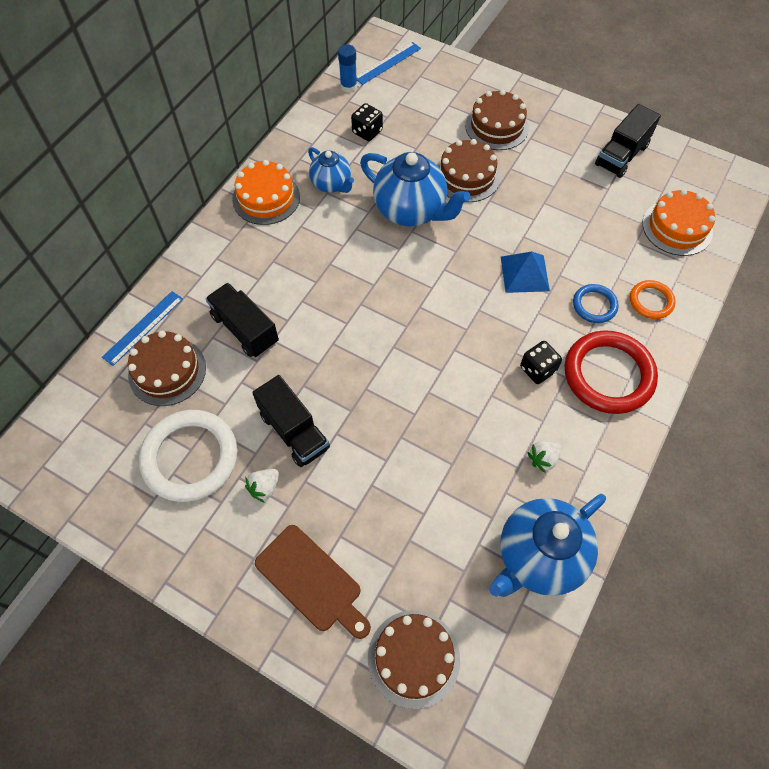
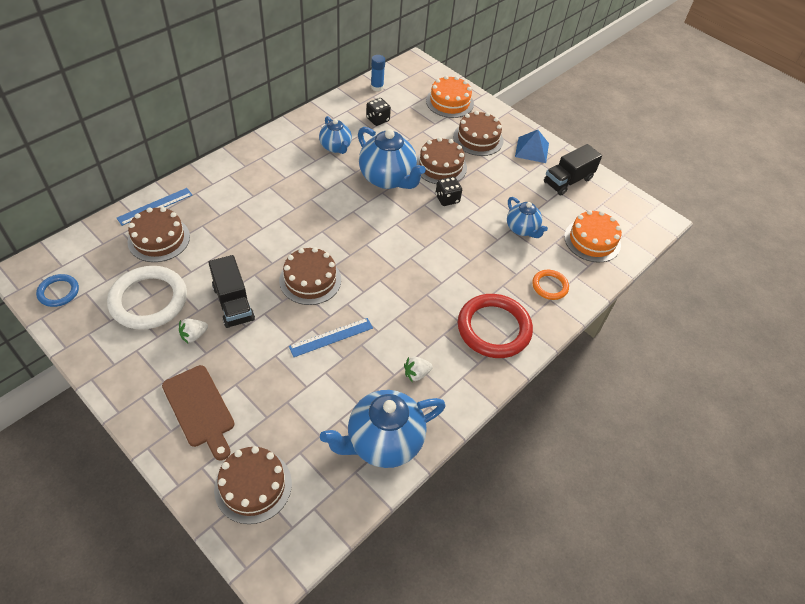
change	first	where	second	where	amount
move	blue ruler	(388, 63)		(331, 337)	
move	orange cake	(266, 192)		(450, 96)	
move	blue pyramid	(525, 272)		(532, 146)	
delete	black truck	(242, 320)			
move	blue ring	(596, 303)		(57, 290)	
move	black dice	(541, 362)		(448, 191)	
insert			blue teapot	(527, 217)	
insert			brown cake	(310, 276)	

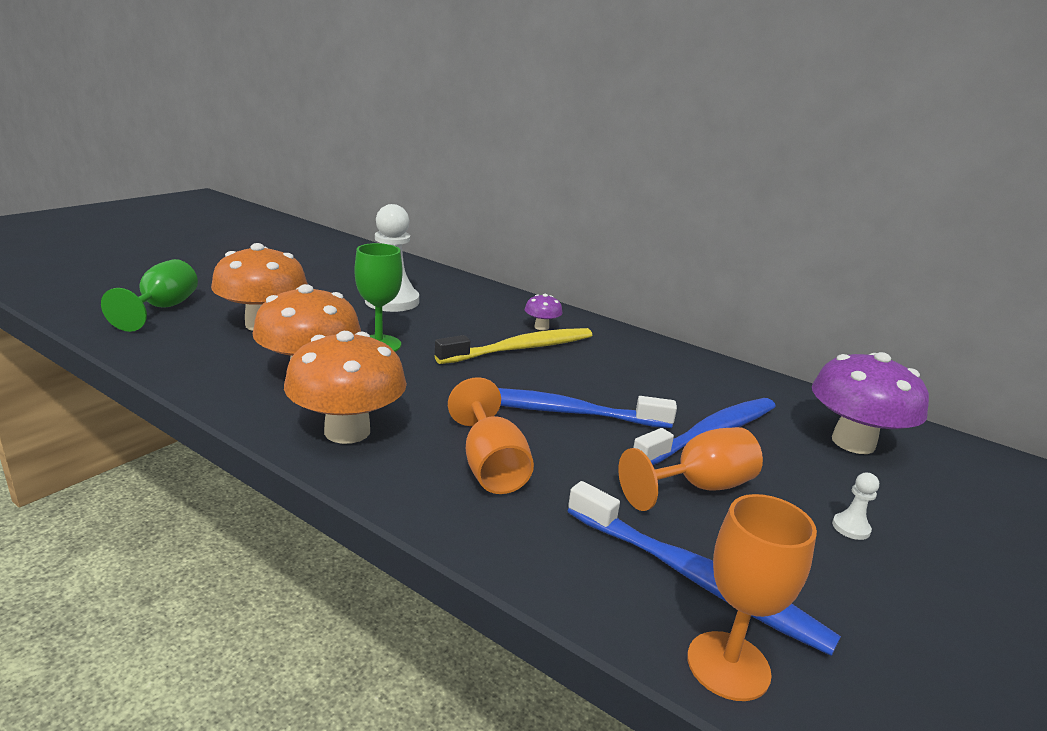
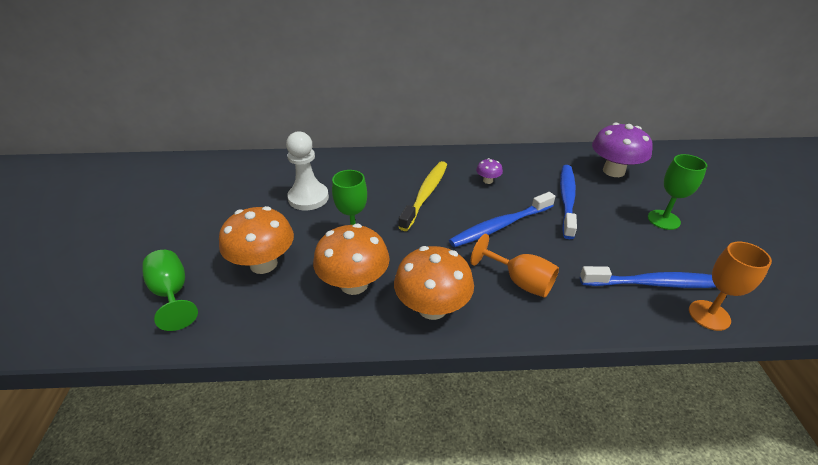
change	first	where	second	where	amount
move	purple mushroom	(544, 312)		(489, 171)	
delete	orange goblet	(690, 469)			
replace	white pawn	(855, 506)	green goblet	(677, 192)	

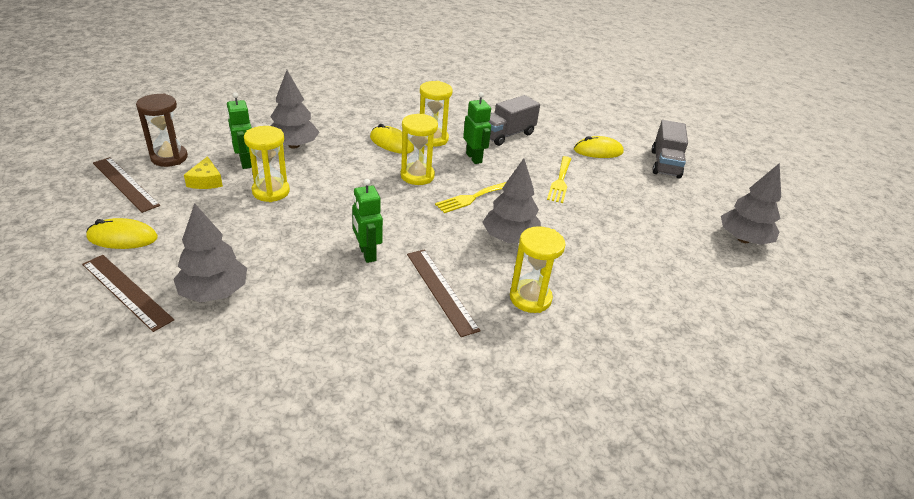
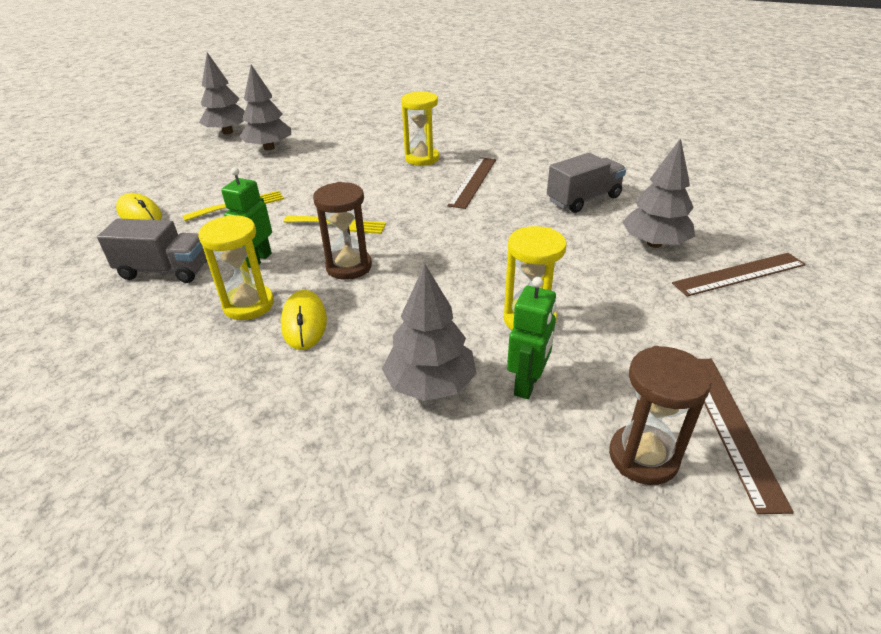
change	first	where	second	where	amount
recolor	yellow hourglass	(419, 149)	brown hourglass	(342, 231)	
move	grey truck	(670, 149)		(586, 183)	
delete	yellow cheese	(203, 172)			
move	grey tree	(511, 200)		(265, 107)	
delete	green robot	(367, 221)			
delete	yellow mouse	(122, 233)			
rotate	brown ruler	(128, 293)		(739, 275)	75 degrees clockwise

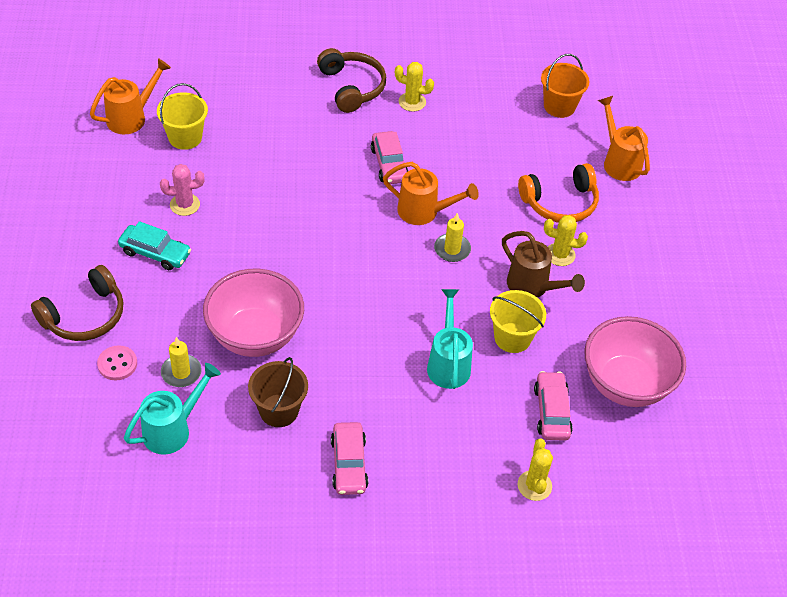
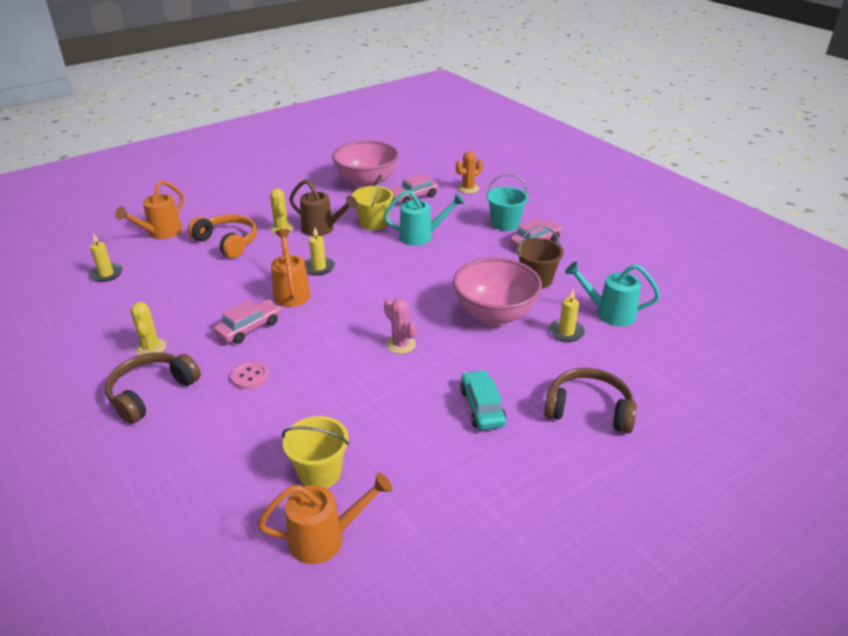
change	first	where	second	where	amount
replace	orange bucket	(565, 86)	yellow candle	(105, 257)	
rotate	orange watering can	(130, 96)		(325, 518)	150 degrees clockwise
move	pink cactus	(182, 190)		(400, 326)	
rotate	brown watering can	(543, 264)		(323, 207)	105 degrees clockwise
rotate	turquoise watering can	(450, 339)		(424, 218)	150 degrees counterclockwise
move	pink button	(117, 363)		(250, 375)	
recolor	yellow cactus	(535, 470)	orange cactus	(469, 172)	
insert			turquoise bucket	(507, 202)	

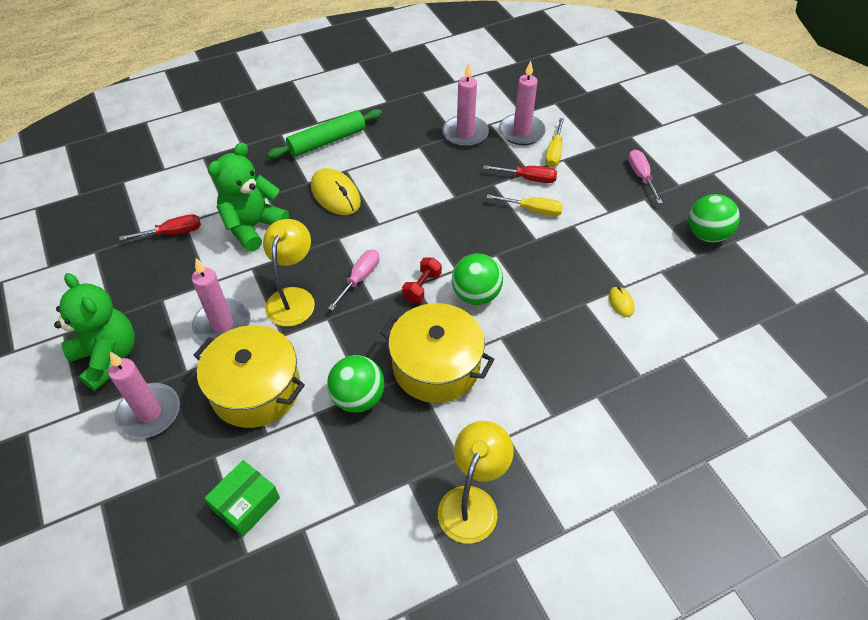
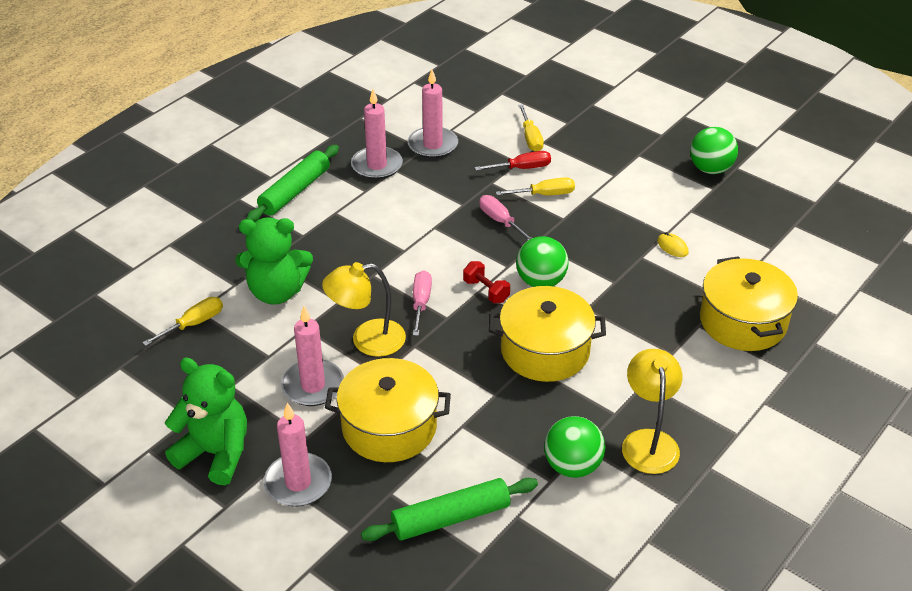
change	first	where	second	where	amount
move	pink candle	(522, 103)		(377, 134)	
rotate	green teddy bear	(248, 197)		(274, 261)	105 degrees counterclockwise
move	pink screwdriver	(645, 177)		(505, 217)	
delete	yellow mouse	(336, 191)			
recolor	red screwdriver	(160, 227)	yellow screwdriver	(182, 321)	
rotate	yellow lamp	(289, 273)		(364, 309)	90 degrees counterclockwise
rotate	red dumbbell	(422, 280)		(486, 282)	45 degrees counterclockwise
move	green ball	(355, 384)		(574, 447)	
replace	green box	(242, 498)	green rolling pin	(449, 509)	
insert			yellow pot	(749, 303)	

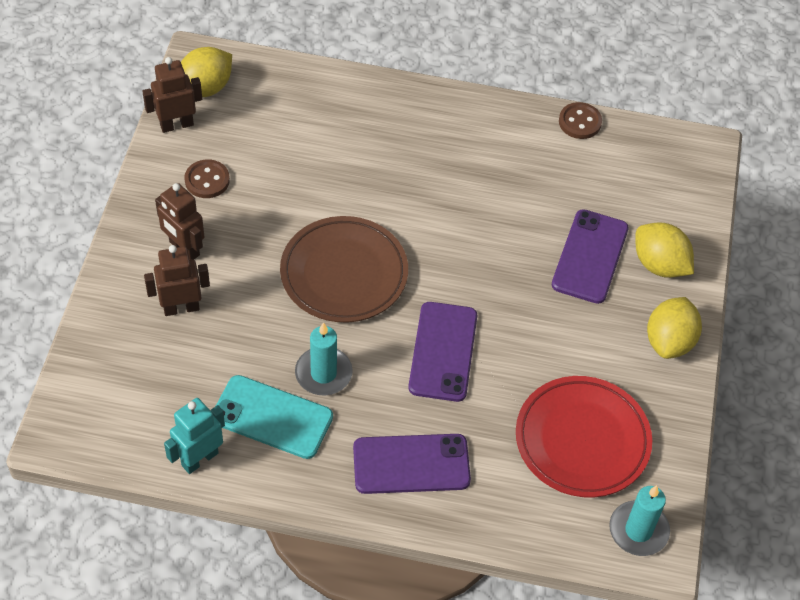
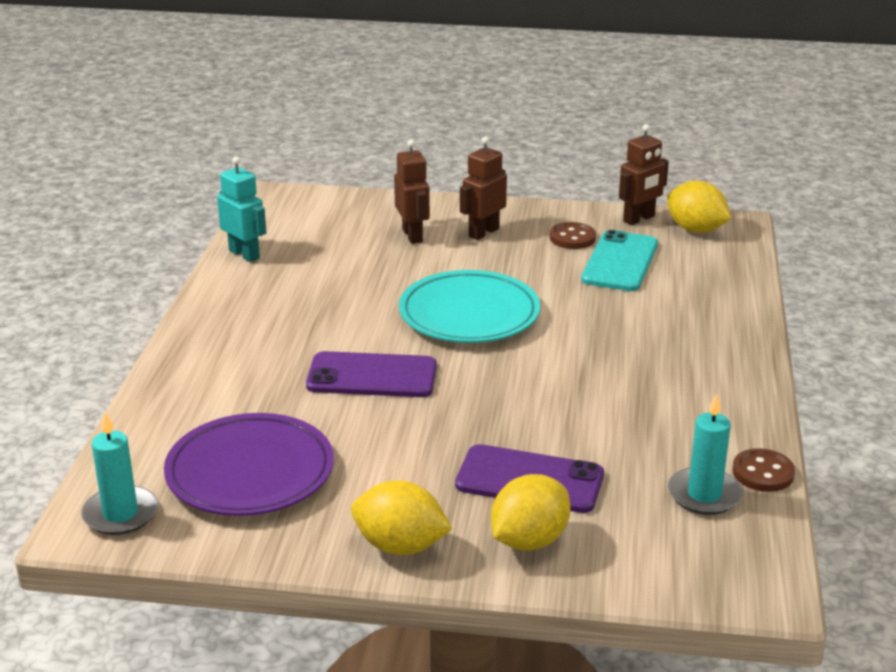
change	first	where	second	where	amount
rotate	brown robot	(172, 95)		(644, 174)	75 degrees clockwise
recolor	brown plate	(344, 269)	turquoise plate	(469, 306)	
move	turquoise candle	(324, 358)		(705, 454)	
move	turquoise phone	(274, 417)		(619, 260)	
recolor	red plate	(584, 437)	purple plate	(249, 464)	
delete	purple phone	(412, 464)			

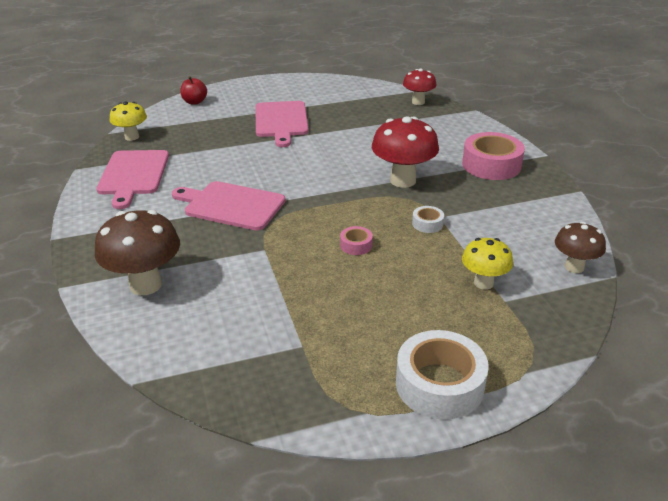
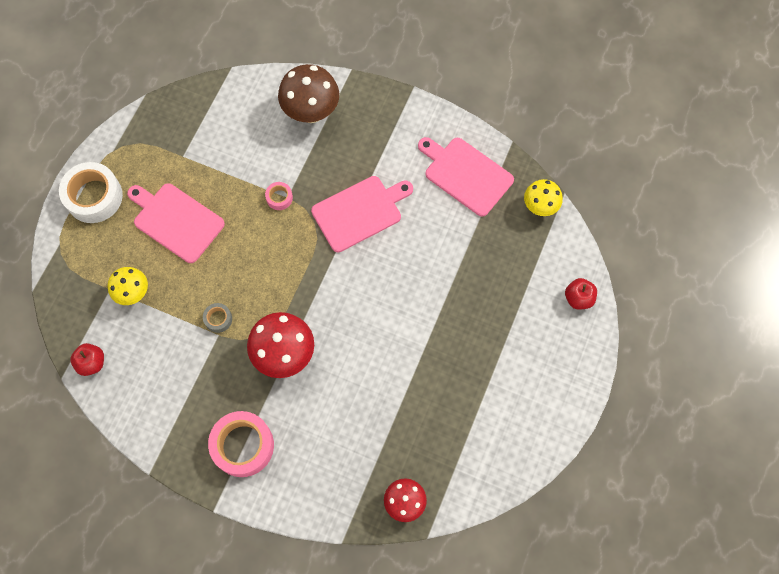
change	first	where	second	where	amount
move	pink cutting board	(282, 124)		(176, 223)	
recolor	white tape	(428, 219)	grey tape	(217, 318)	
replace	brown mushroom	(580, 247)	red apple	(87, 359)	
move	pink tape	(356, 240)		(279, 196)	

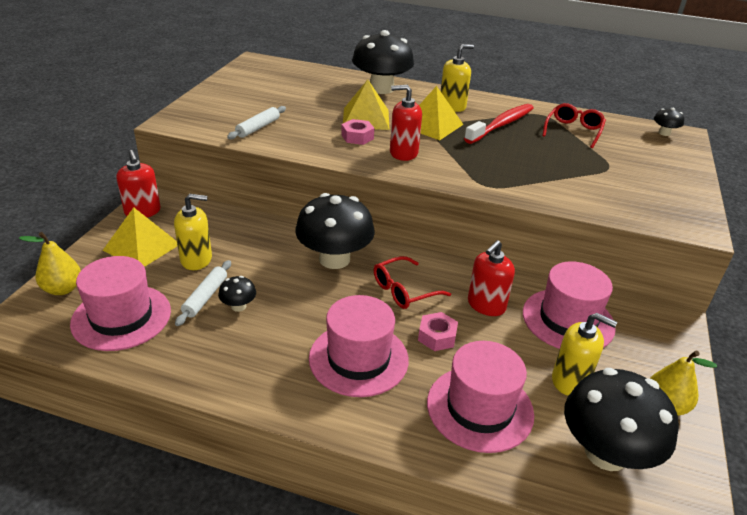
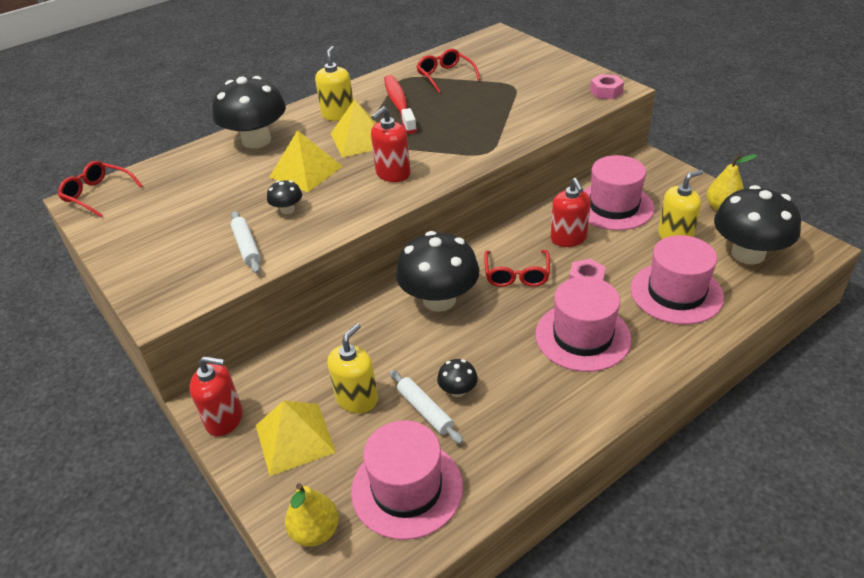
change	first	where	second	where	amount
move	black mushroom	(669, 122)		(284, 197)	
move	pink nut	(357, 132)		(607, 86)	
insert			red glasses	(100, 189)	

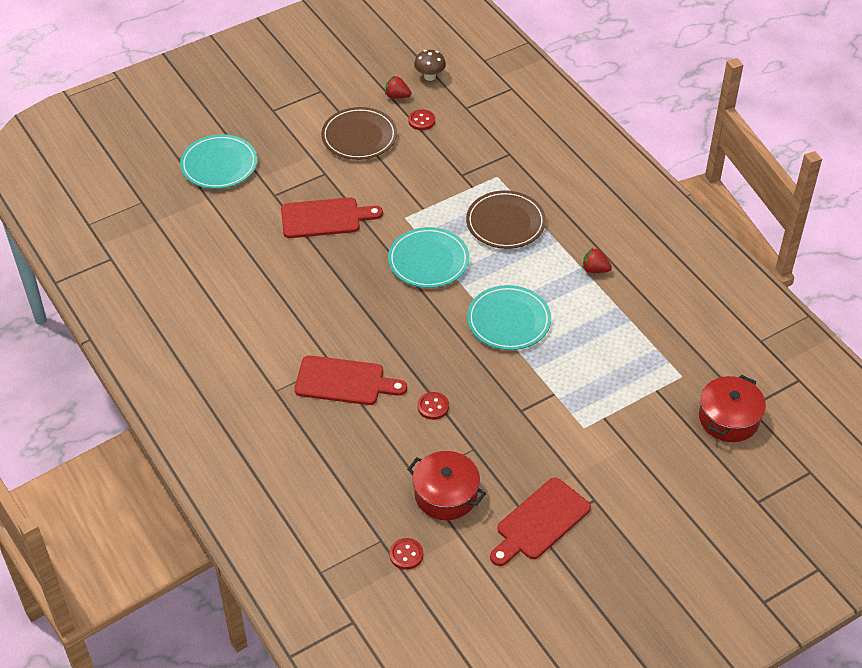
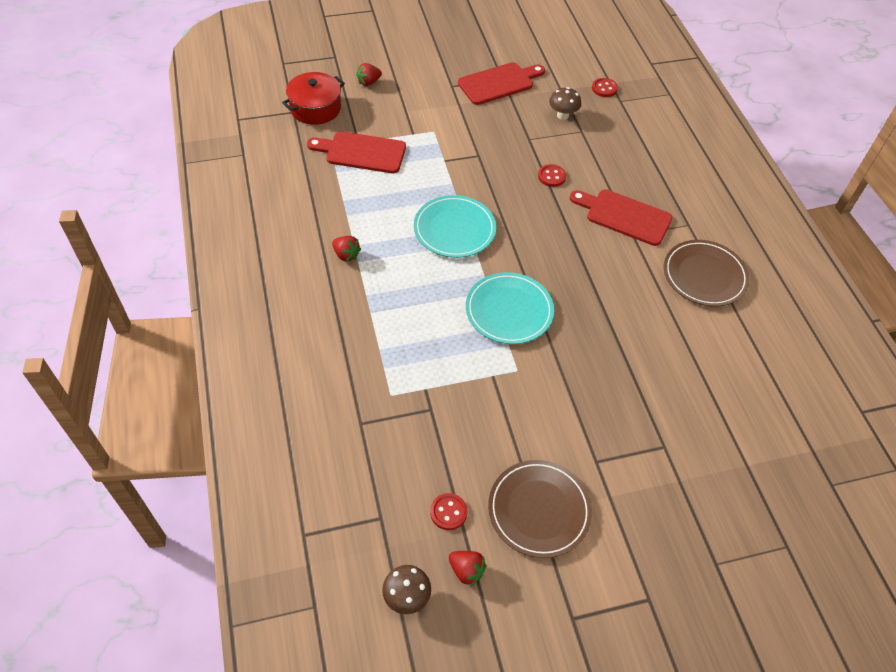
change	first	where	second	where	amount
delete	turquoise plate	(218, 161)			
move	brown plate	(506, 220)		(707, 273)	
move	red cutting board	(332, 217)		(356, 152)	
replace	red pot	(446, 485)	brown mushroom	(565, 103)	
insert			red strawberry	(369, 74)	

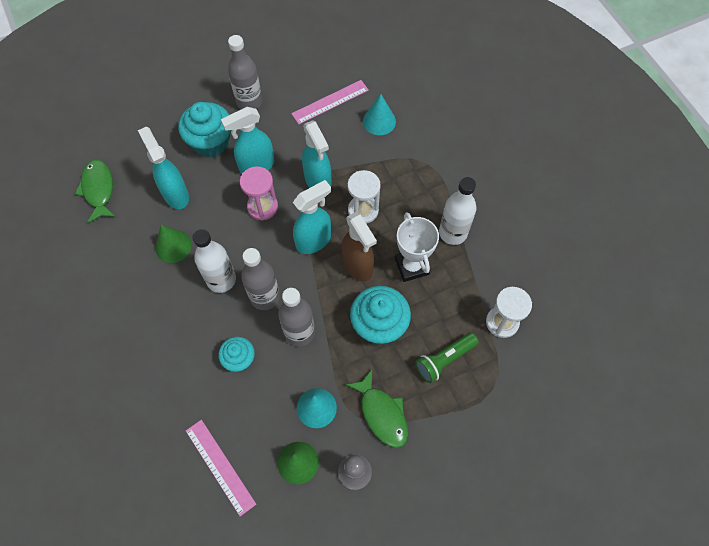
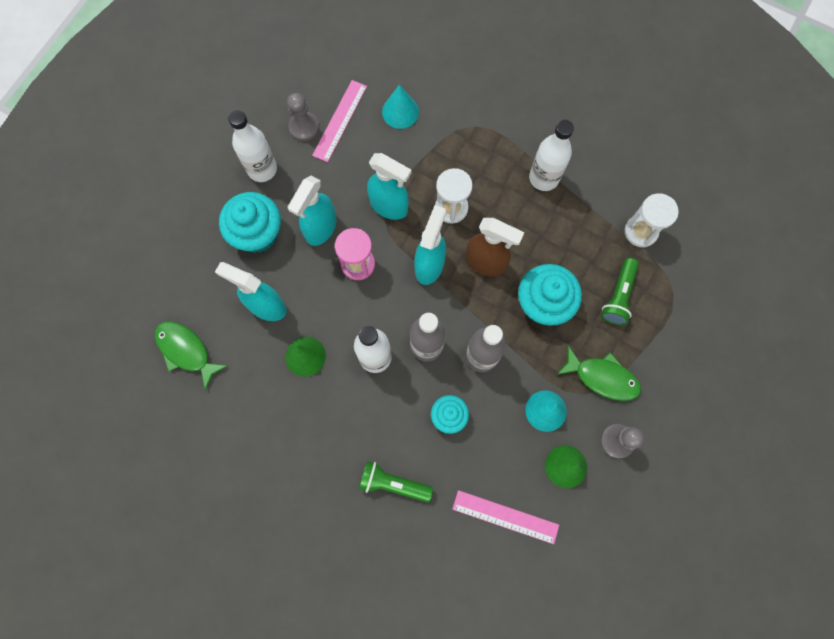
change	first	where	second	where	amount
recolor	grey bottle	(245, 72)	white bottle	(252, 146)	
delete	white trophy	(417, 247)			
insert			grey pawn	(303, 117)	
insert			green flashlight	(396, 481)	

